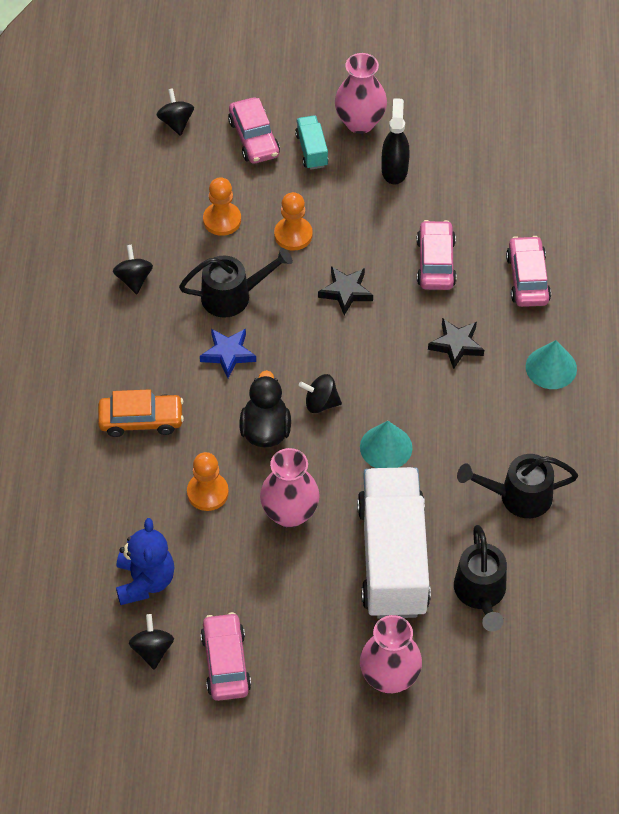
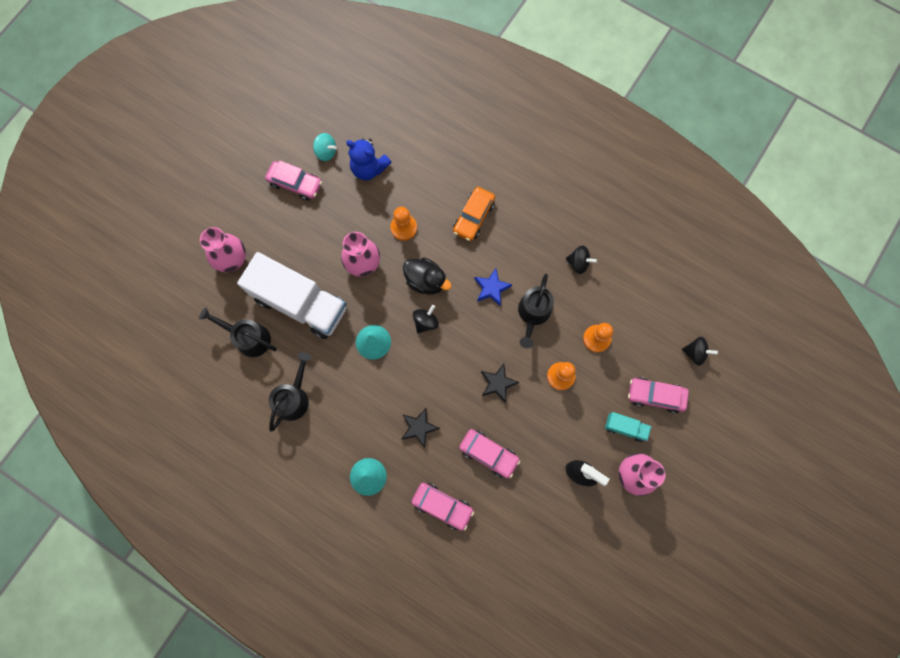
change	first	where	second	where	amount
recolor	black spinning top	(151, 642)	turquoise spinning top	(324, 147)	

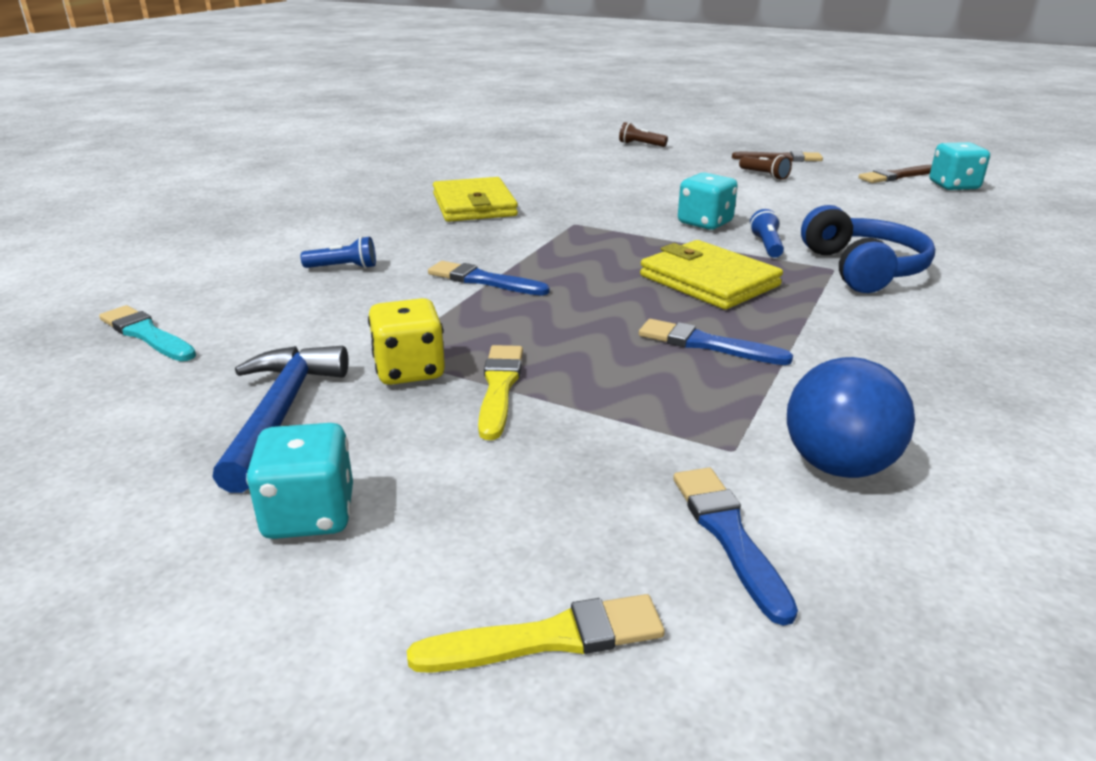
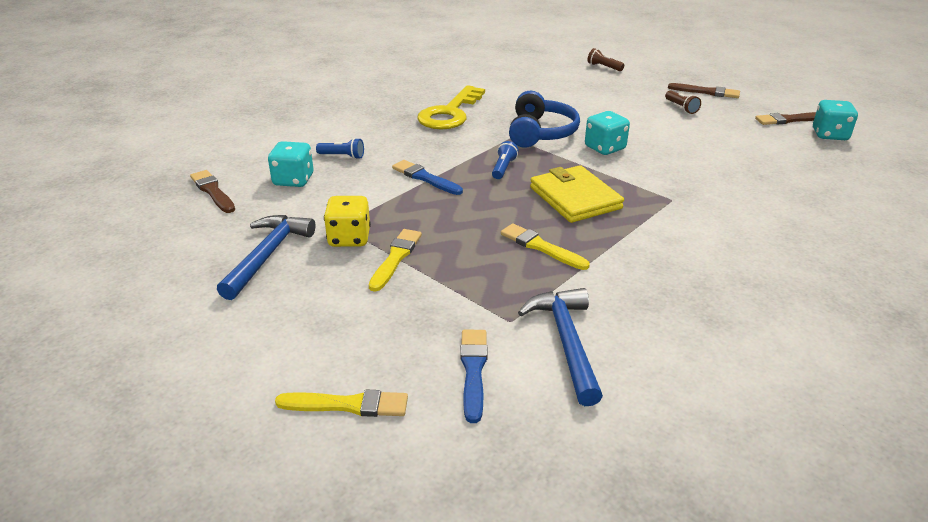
change	first	where	second	where	amount
replace	yellow wallet	(475, 199)	yellow key	(451, 107)	
move	blue headphones	(868, 249)		(544, 119)	
move	blue flashlight	(767, 233)		(505, 160)	
recolor	turquoise brush	(147, 333)	brown brush	(212, 191)	
recolor	blue brush	(716, 342)	yellow brush	(545, 247)	
replace	blue ball	(851, 417)	blue hammer	(560, 347)	
move	turquoise dice	(299, 481)		(290, 164)	

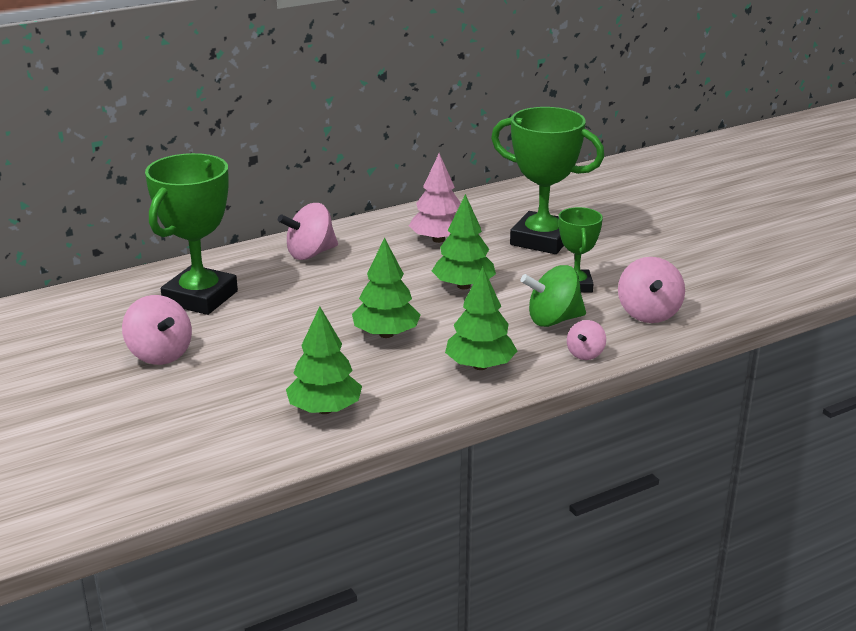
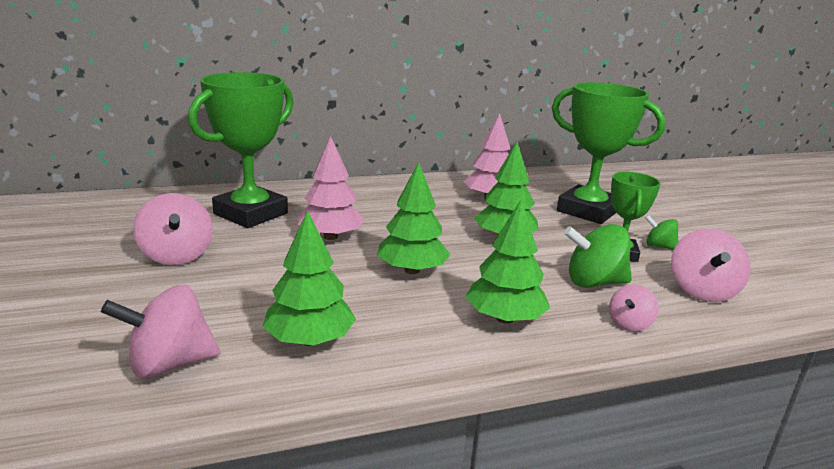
change	first	where	second	where	amount
move	pink spinning top	(308, 231)		(160, 331)	
insert			pink tree	(331, 188)	
insert			green spinning top	(662, 232)	

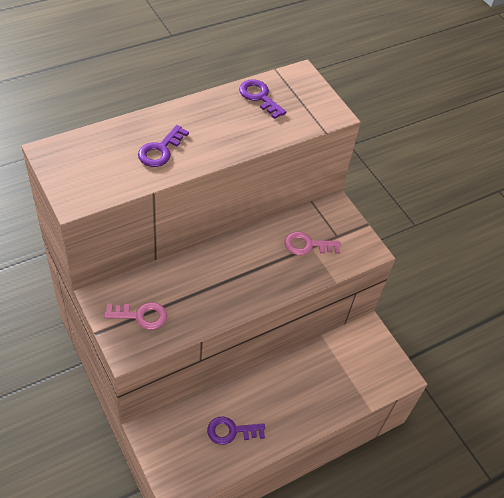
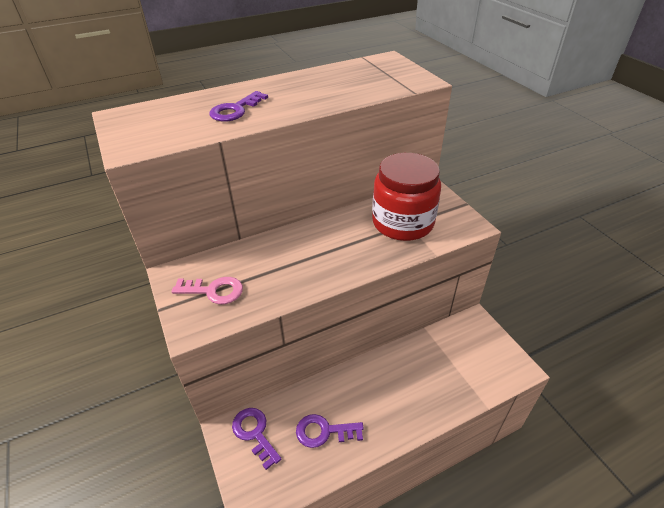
change	first	where	second	where	amount
move	purple key	(263, 99)		(256, 439)	
replace	pink key	(312, 243)	red jar	(406, 197)	

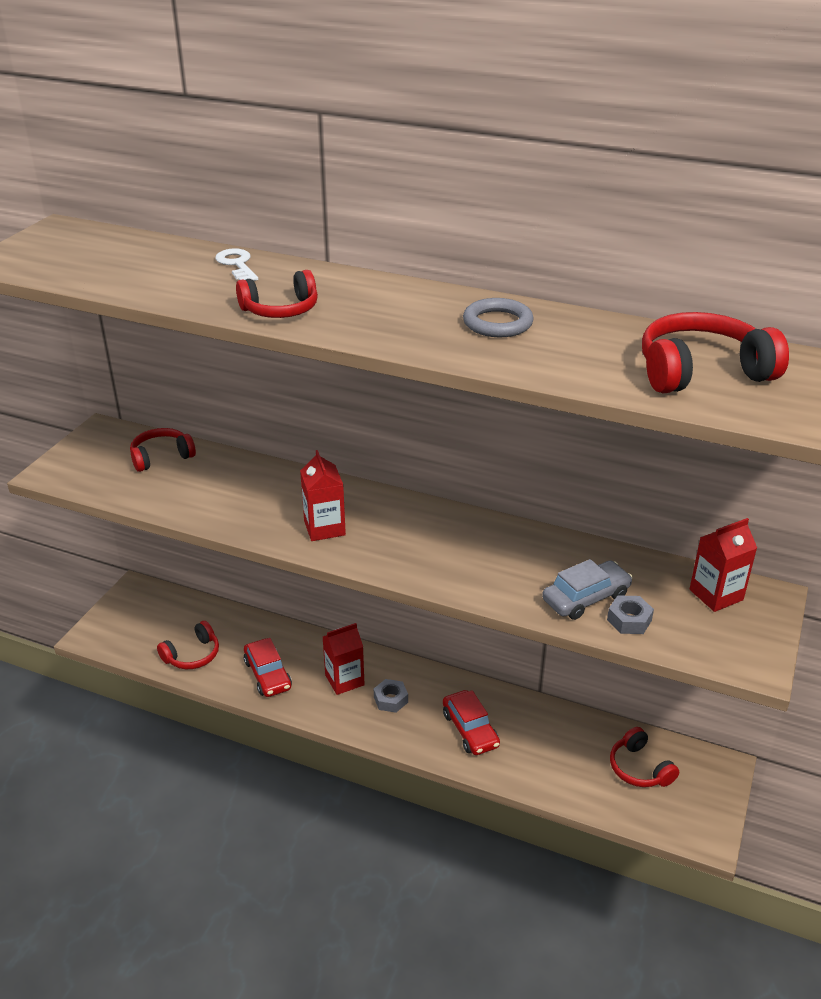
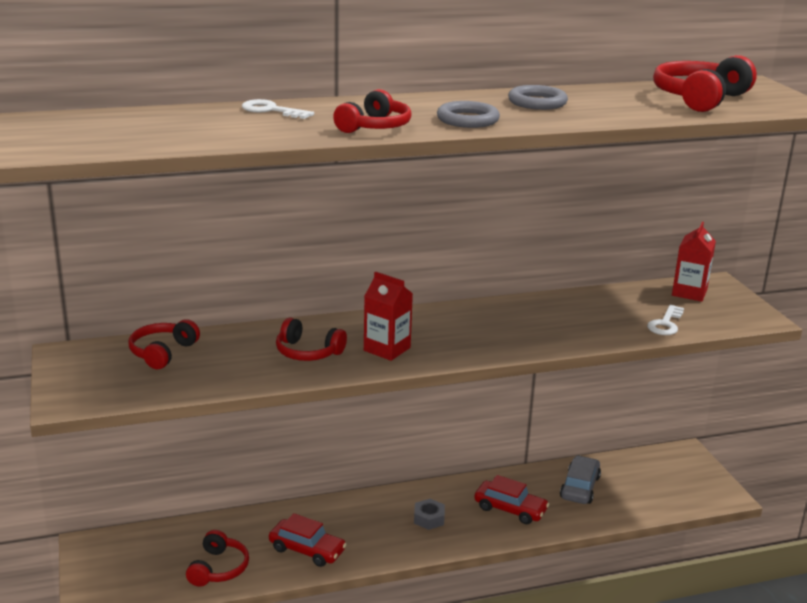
change	first	where	second	where	amount
move	grey car	(587, 589)		(580, 479)	
replace	grey nut	(630, 614)	white key	(665, 320)	
delete	red carton	(344, 659)			
move	red headphones	(644, 757)		(311, 339)	
insert			grey ring	(468, 114)	

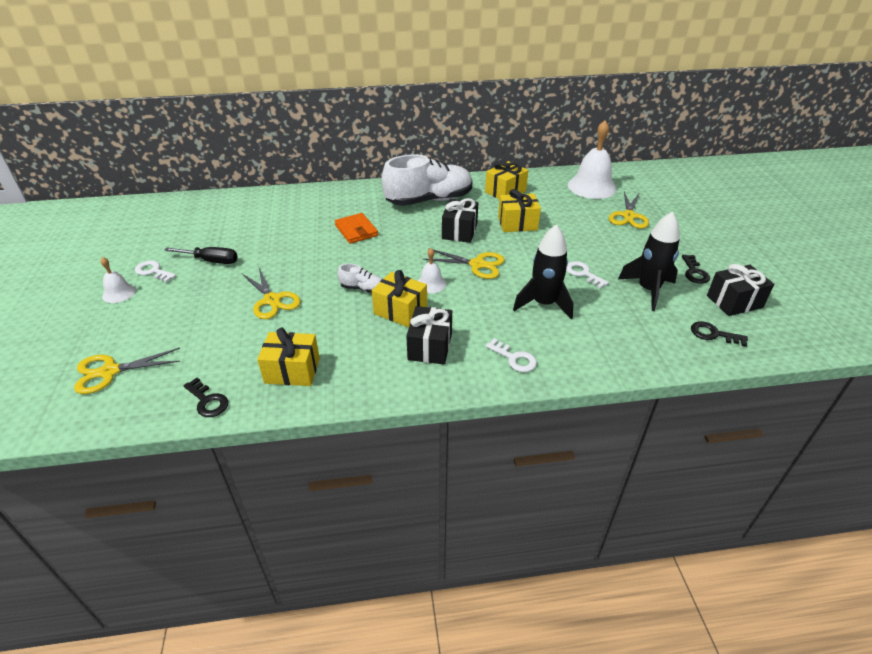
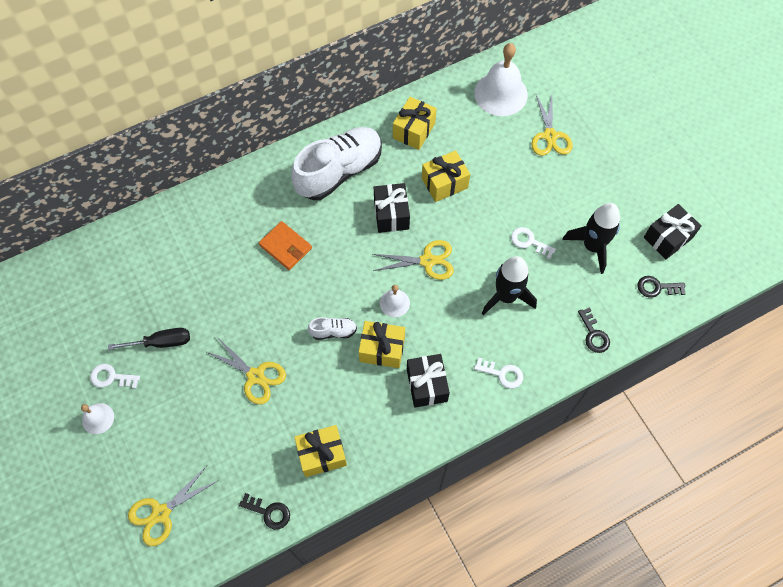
change	first	where	second	where	amount
move	black key	(696, 269)		(594, 330)	

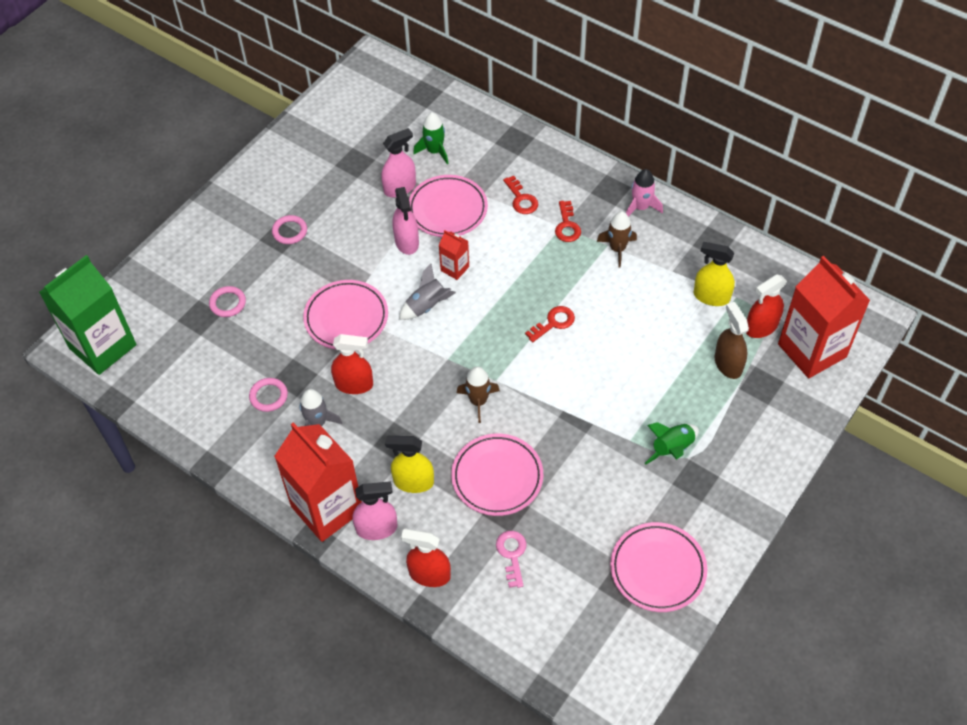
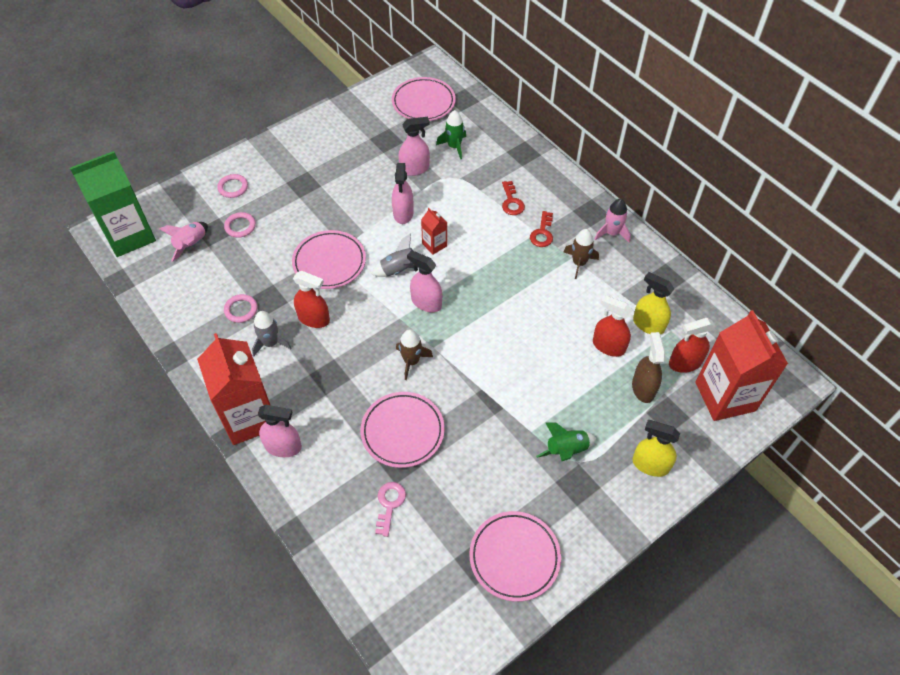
change	first	where	second	where	amount
move	pink plate	(448, 206)		(424, 99)	
move	pink ring	(289, 229)		(232, 186)	
delete	red key	(550, 324)			
move	yellow spray bottle	(409, 464)		(656, 448)	
move	red spray bottle	(426, 558)		(612, 326)	
insert			pink rocket	(183, 242)	
insert			pink spray bottle	(424, 281)	

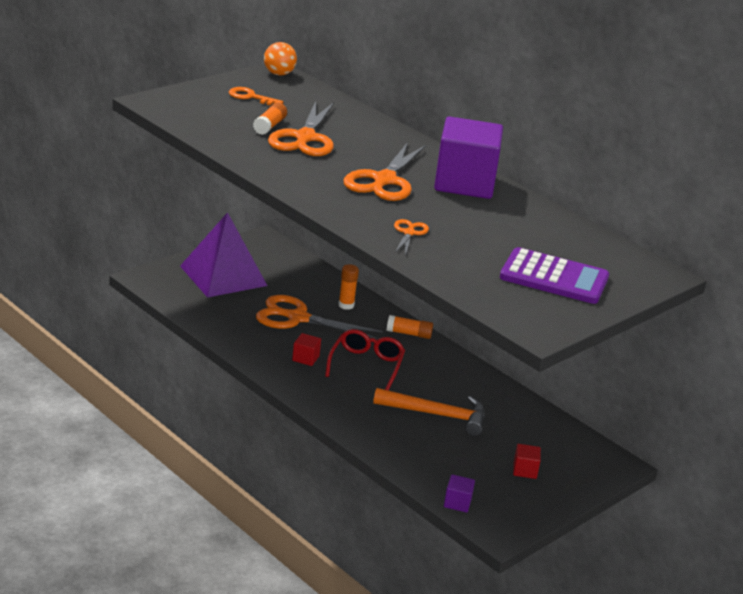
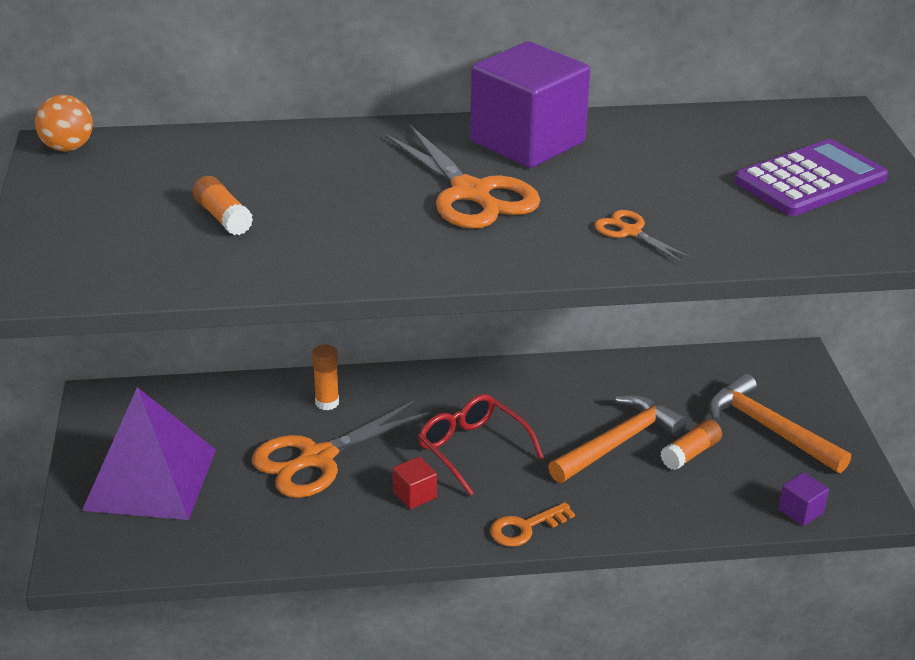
change	first	where	second	where	amount
move	orange key	(256, 96)		(532, 524)	
delete	orange scissors	(301, 129)			
move	orange glue stick	(410, 327)		(691, 444)	
replace	red cube	(527, 461)	orange hammer	(780, 423)	

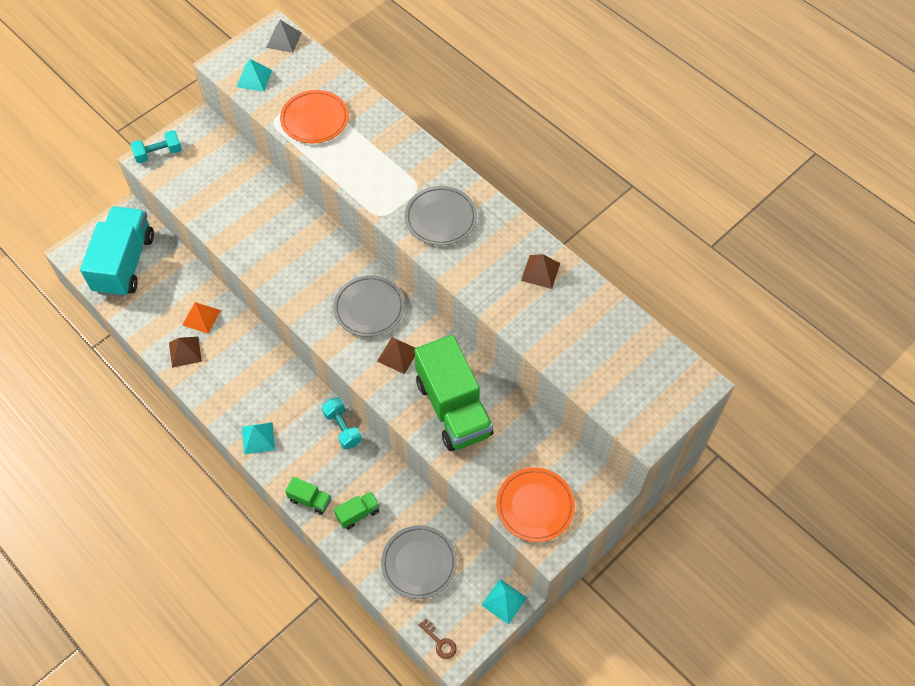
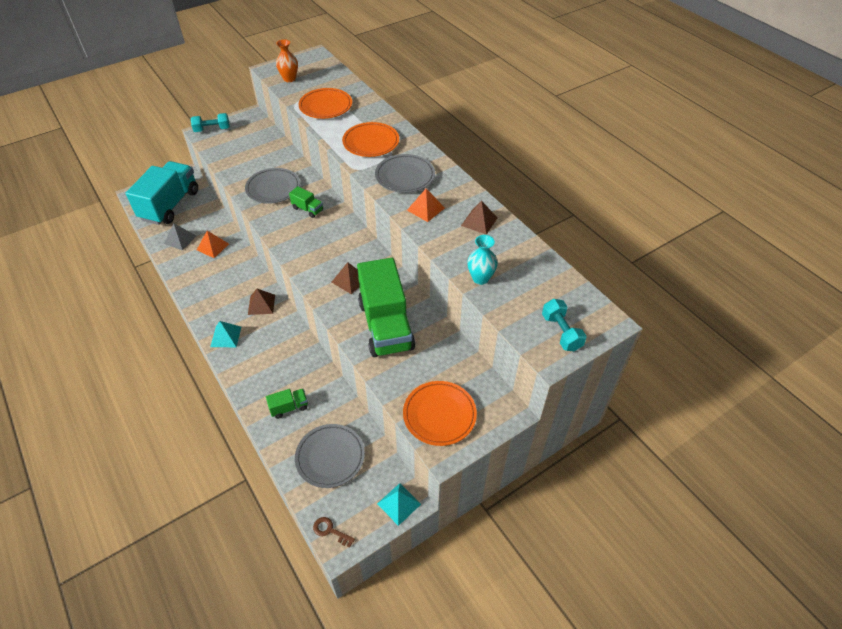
change	first	where	second	where	amount
move	grey pyramid	(284, 36)		(180, 237)	
replace	turquoise pyramid	(254, 75)	orange vase	(287, 60)	
move	grey plate	(369, 306)		(272, 186)	
move	brown pyramid	(185, 352)		(261, 302)	
move	turquoise dumbbell	(342, 423)		(564, 325)	
move	green truck	(308, 496)		(306, 202)	
rotate	brown key	(438, 638)		(334, 532)	150 degrees clockwise
insert			orange plate	(370, 139)	
insert			orange pyramid	(426, 205)	
insert			turquoise vase	(482, 260)	

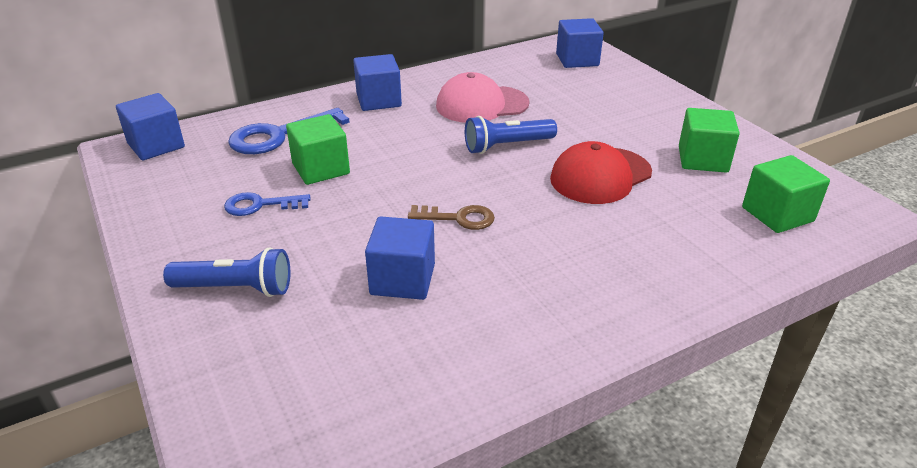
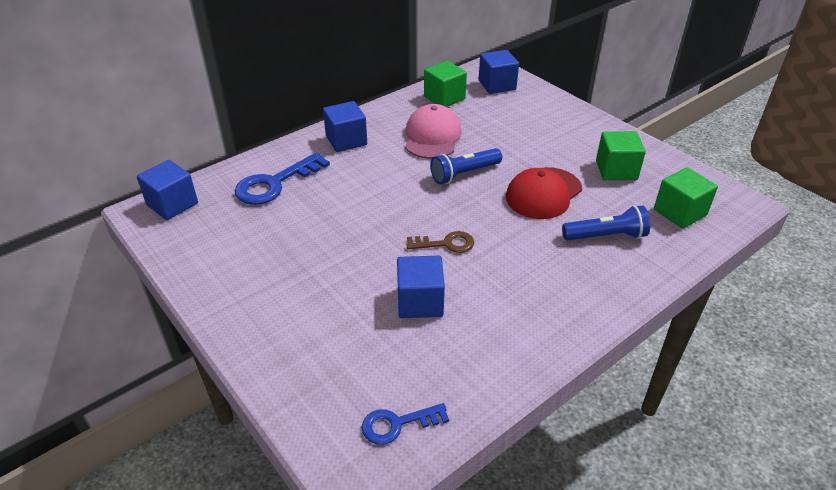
change	first	where	second	where	amount
rotate	pink cap	(483, 97)		(433, 131)	120 degrees clockwise
move	green cube	(318, 149)		(445, 84)	
move	blue key	(267, 204)		(405, 424)	
move	blue flashlight	(226, 272)		(606, 223)	

